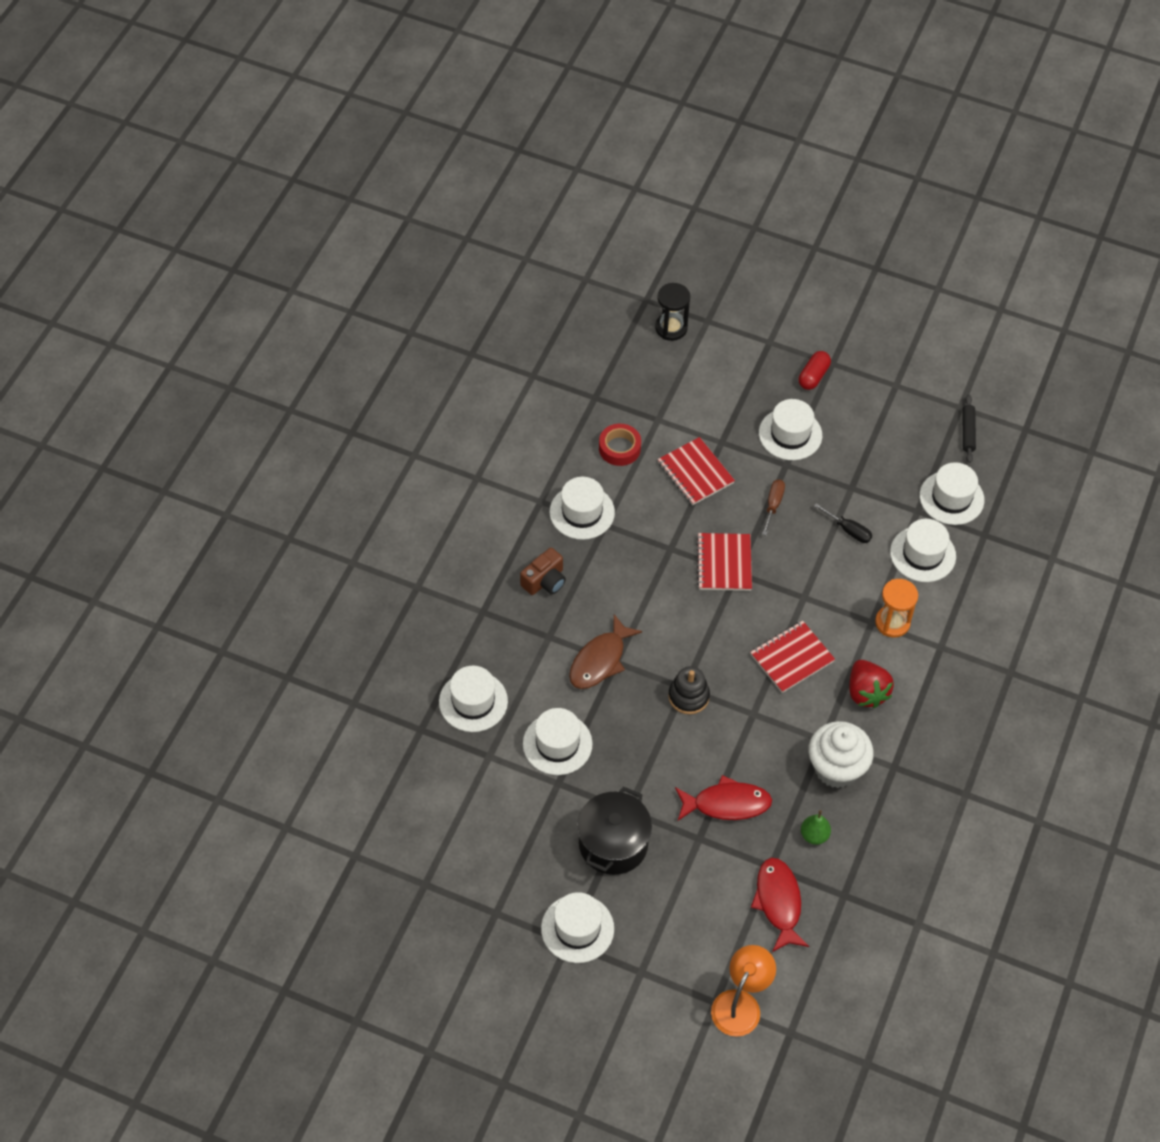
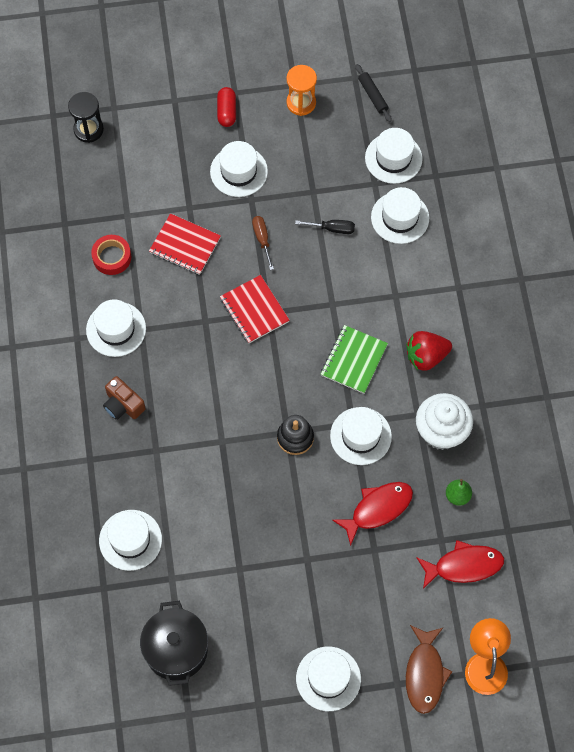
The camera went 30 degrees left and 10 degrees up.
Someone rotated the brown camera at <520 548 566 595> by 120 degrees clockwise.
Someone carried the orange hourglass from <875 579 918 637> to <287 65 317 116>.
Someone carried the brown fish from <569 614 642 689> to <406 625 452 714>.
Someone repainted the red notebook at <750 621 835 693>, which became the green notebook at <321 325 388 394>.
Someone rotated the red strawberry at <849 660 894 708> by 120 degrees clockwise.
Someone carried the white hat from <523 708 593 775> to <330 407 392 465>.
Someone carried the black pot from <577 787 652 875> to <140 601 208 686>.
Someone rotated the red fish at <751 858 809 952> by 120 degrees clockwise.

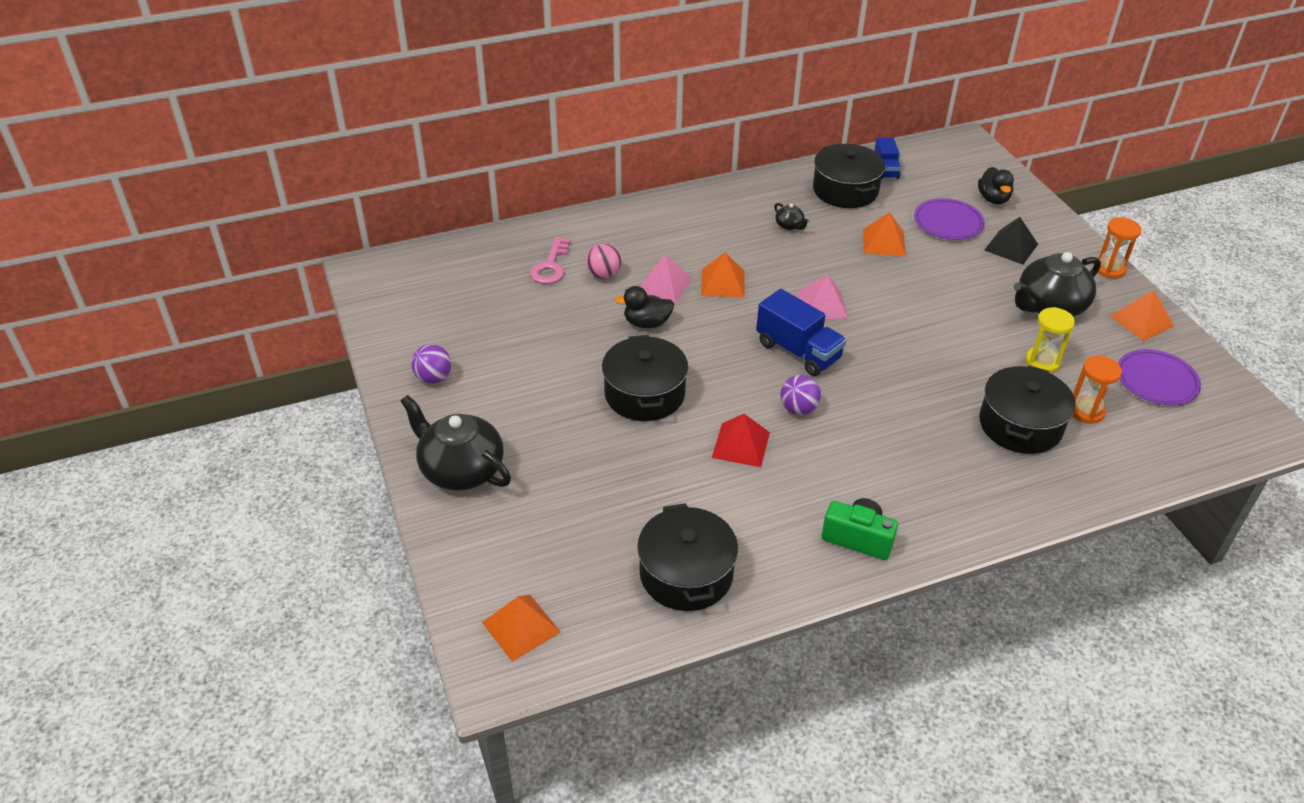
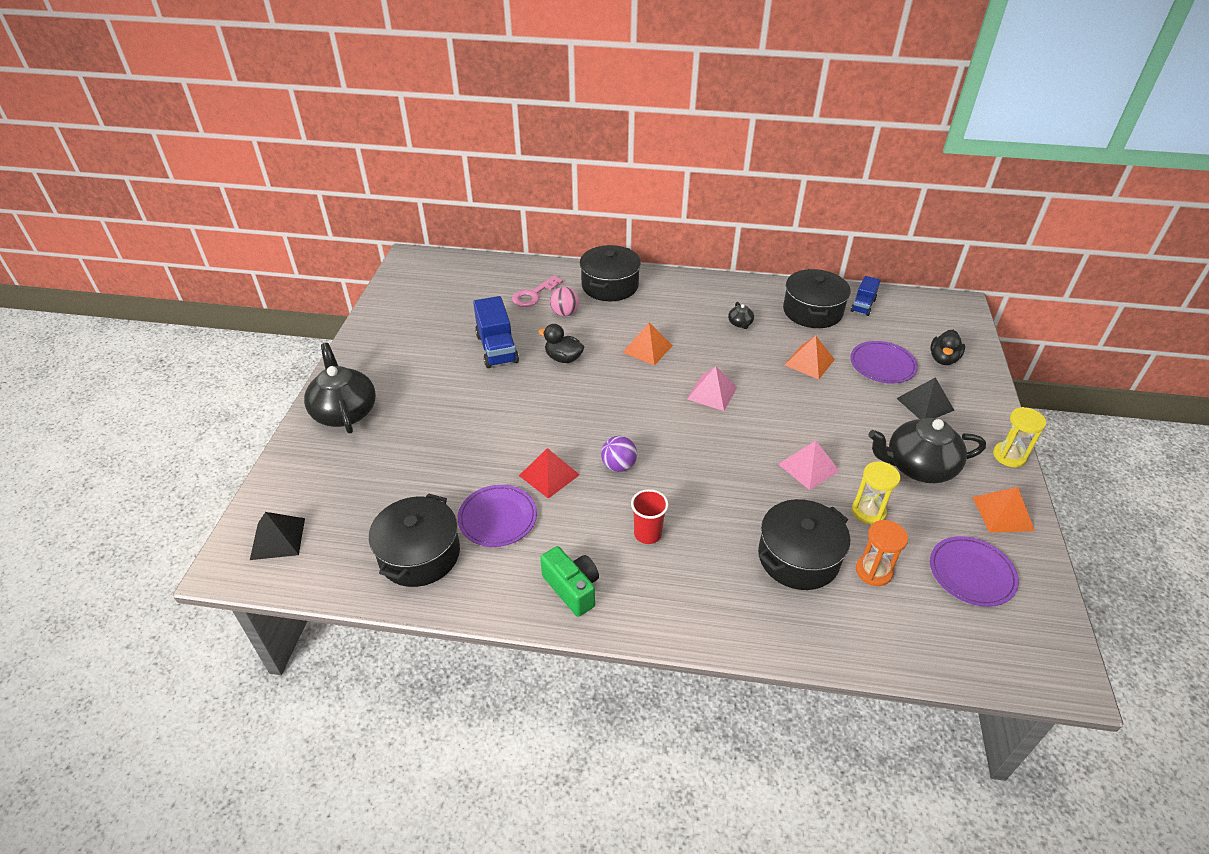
The camera went 30 degrees right and 0 degrees up.
Someone repainted the orange hourglass at <1098 217 1142 278>, which became the yellow hourglass at <993 407 1046 467>.
Someone carried the pink pyramid from <640 254 693 303> to <778 441 839 490>.
Someone carried the blue truck from <756 289 846 376> to <473 296 519 368>.
Someone carried the black pot from <602 335 688 421> to <580 245 641 301>.
Someone took away the purple ball at <411 344 451 384>.
Someone repainted the orange pyramid at <482 595 561 662>, which became the black pyramid at <250 512 305 560>.
Someone put down the purple plate at <457 485 537 547>.
Someone put down the red cup at <631 489 669 544>.

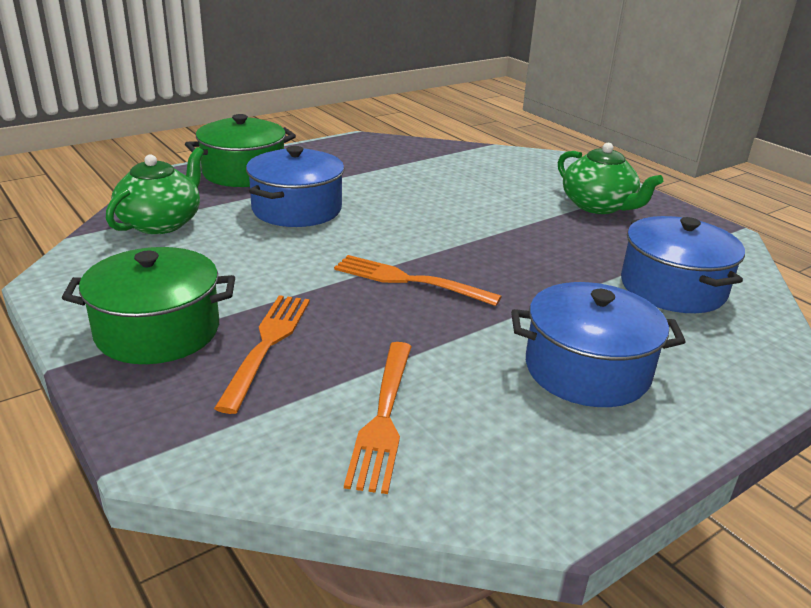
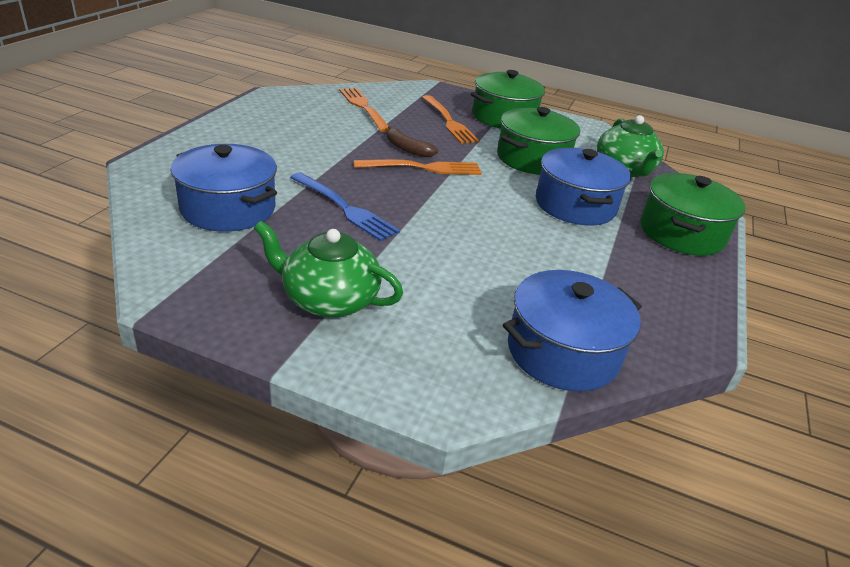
The camera went 145 degrees right and 5 degrees up.
Someone carried the blue pot from <511 282 686 407> to <503 270 642 391>.
Someone put down the green pot at <497 107 580 175>.
Someone put down the brown banana at <387 126 438 157>.
Someone put down the blue fork at <290 172 400 241>.

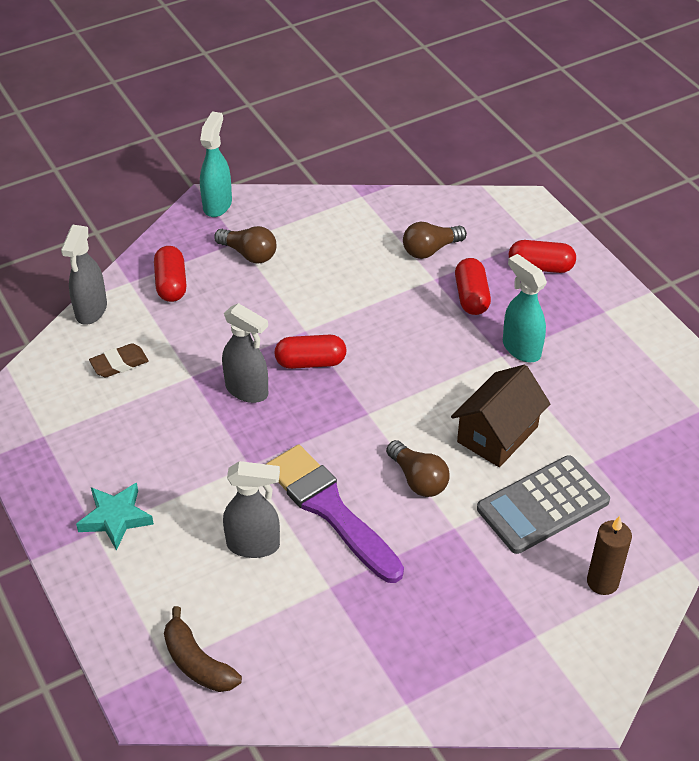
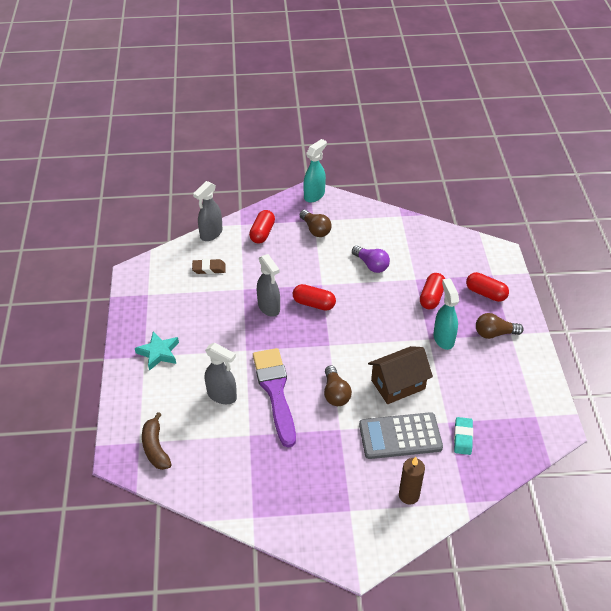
The camera went 25 degrees right and 0 degrees up.
Someone carried the brown light bulb from <403 222 467 259> to <476 313 524 339>.
Someone put down the purple light bulb at <352 246 390 273>.
Someone put down the turquoise eraser at <454 417 473 455>.

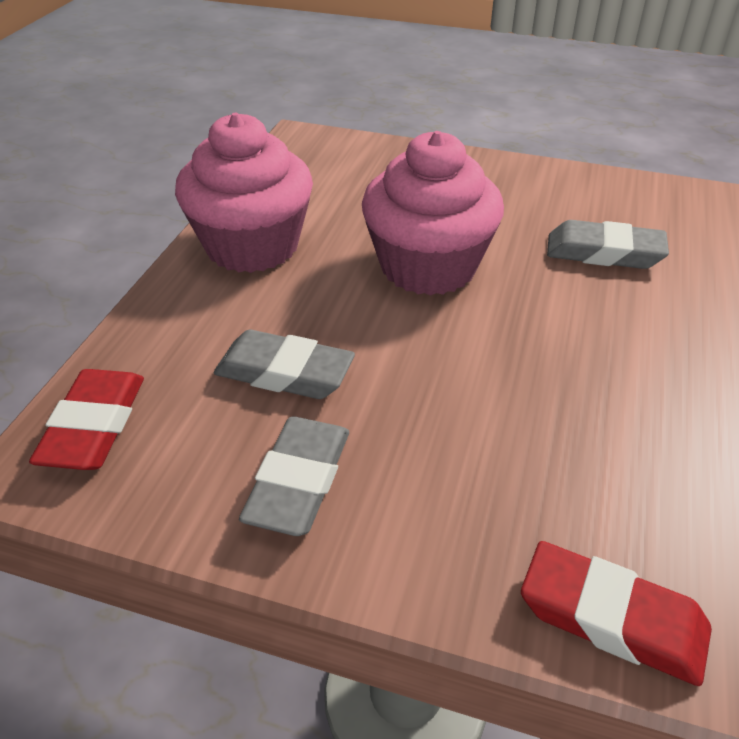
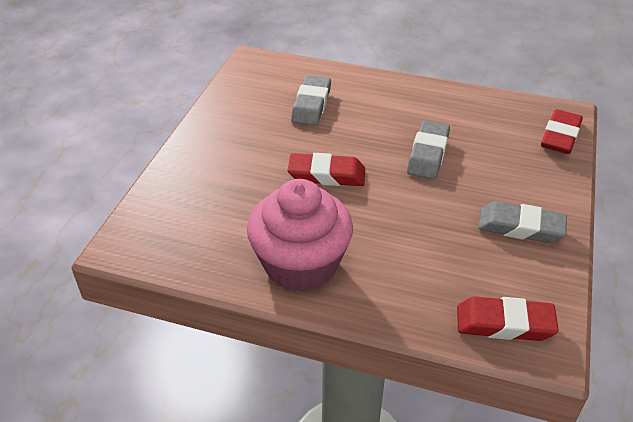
The camera went 90 degrees left and 0 degrees up.
Someone swapped the pink cupcake at <362 131 504 296> for the red eraser at <287 153 365 186>.
Someone carried the grey eraser from <214 330 355 399> to <407 120 450 179>.

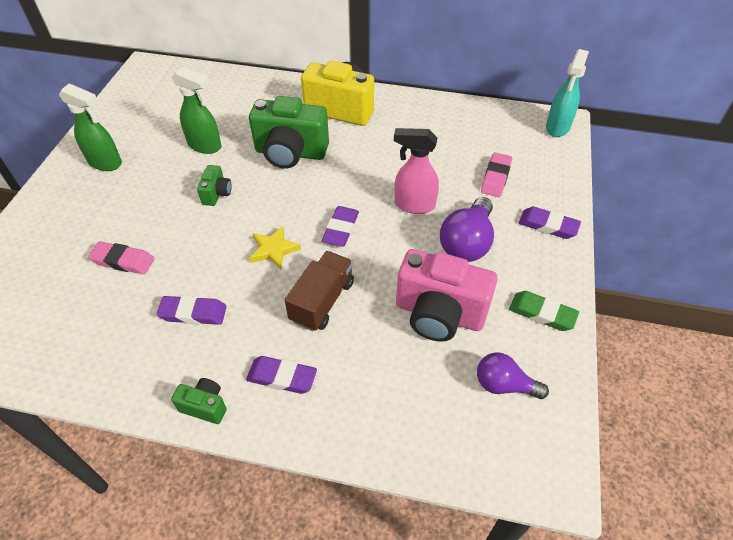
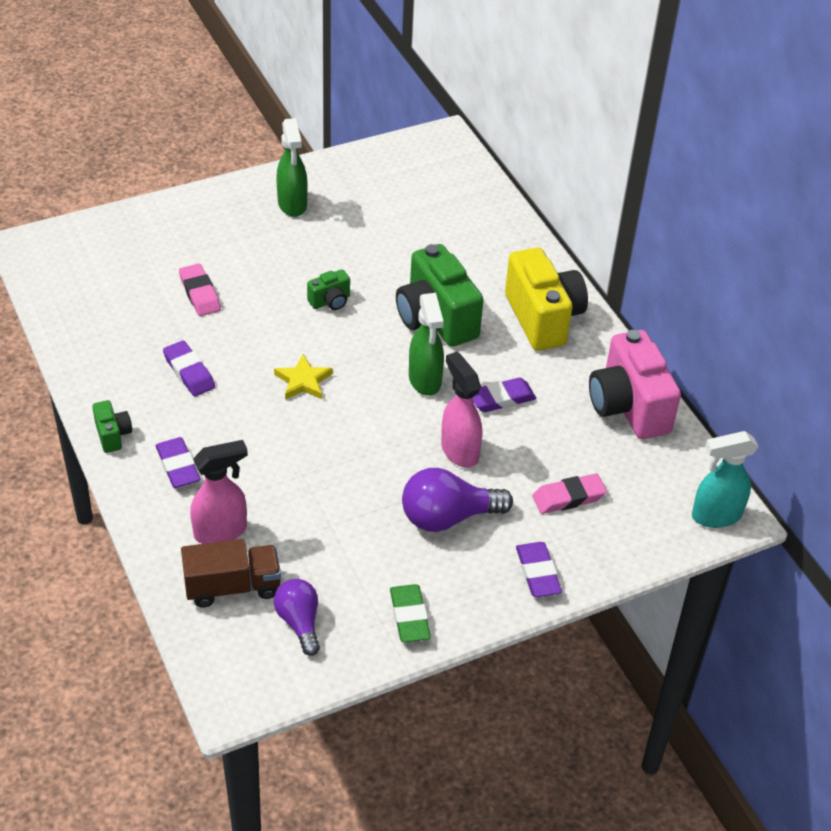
The camera went 50 degrees right and 5 degrees down.
Someone carried the green spray bottle from <172 67 221 154> to <409 293 444 396>.
Someone carried the purple eraser from <322 206 359 247> to <473 378 536 412>.
Someone carried the pink camera from <396 249 498 342> to <589 330 681 439>.
Someone carried the brown truck from <285 251 354 331> to <181 539 281 607>.
Someone put down the pink spray bottle at <190 440 248 544>.

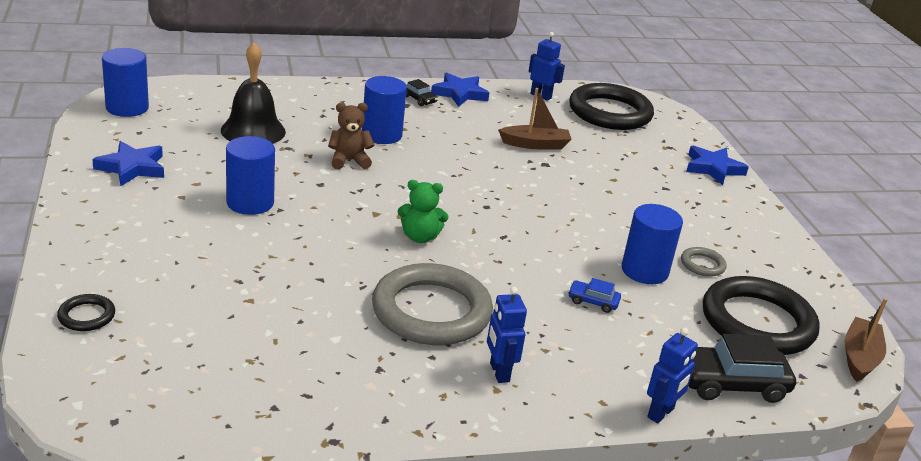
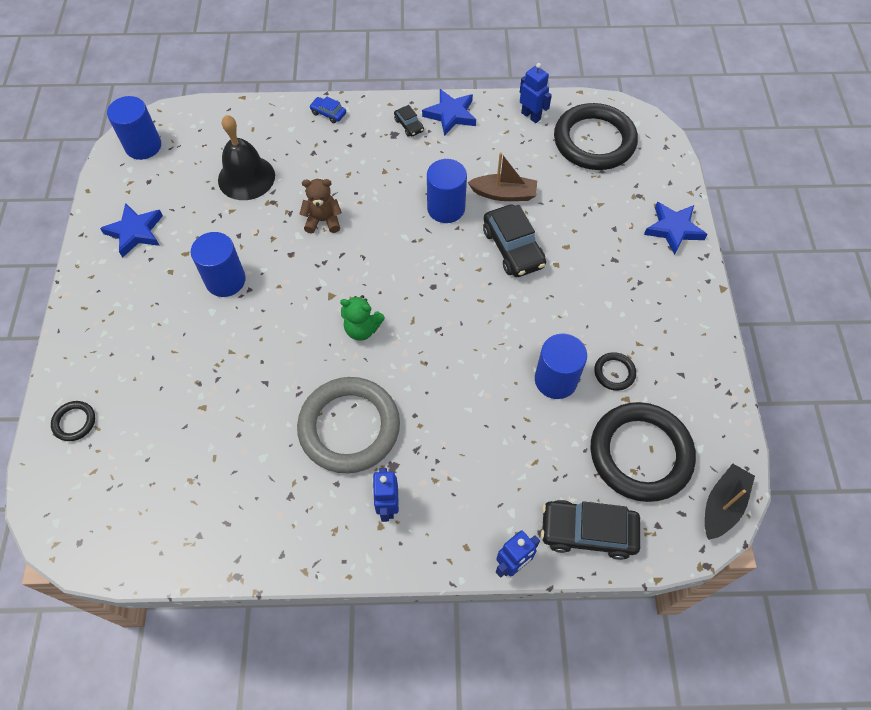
The camera went 15 degrees right and 30 degrees up.
Someone carried the blue cylinder from <362 76 407 144> to <427 159 467 223>.
Someone repainted the grey ring at <681 247 727 277>, which became the black ring at <594 352 636 391>.
Someone carried the blue car from <568 278 621 313> to <309 96 346 123>.
Someone repainted the brown boat at <845 298 888 382>, which became the black boat at <705 463 755 540>.
Someone put down the black car at <483 204 546 277>.

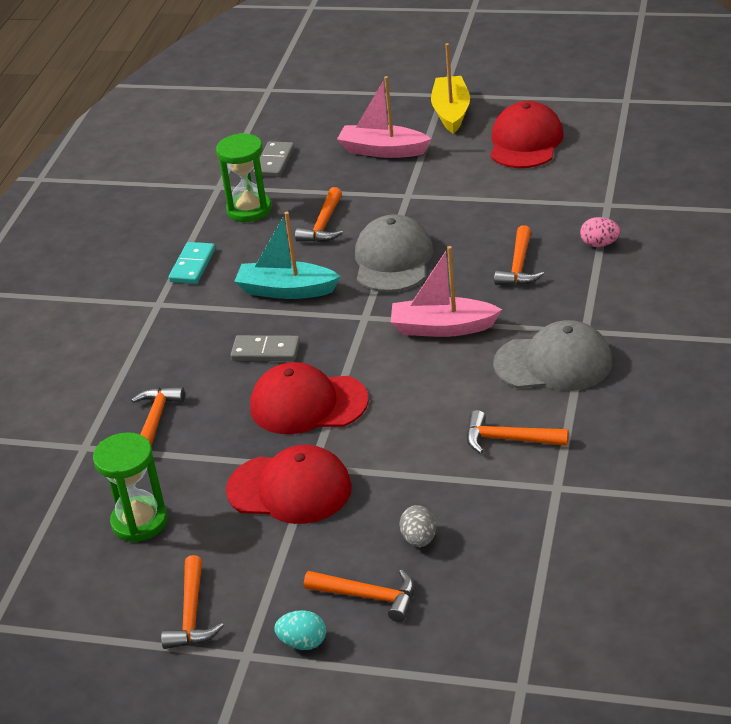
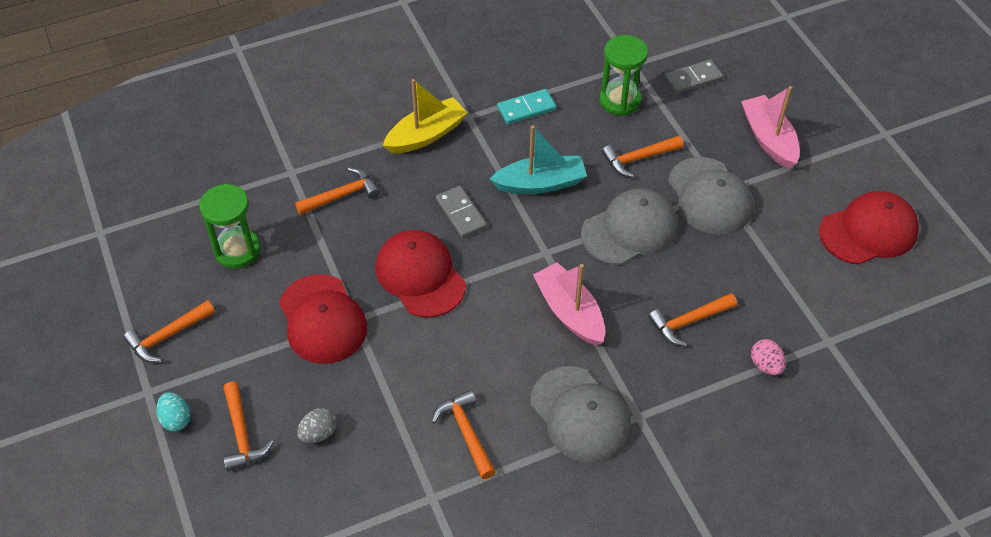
The camera went 50 degrees right and 15 degrees up.
Someone carried the yellow boat from <431 43 470 134> to <383 79 468 154>.
Someone rotated the turquoise boat at <234 212 341 299> by 105 degrees clockwise.
Someone put down the grey cap at <668 157 753 235>.

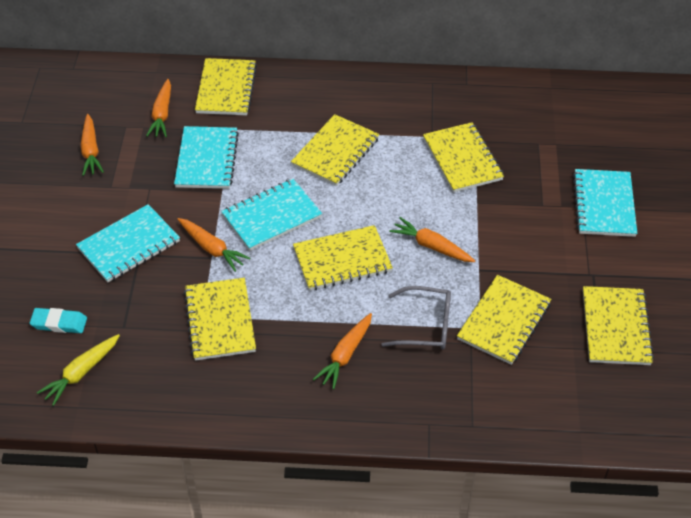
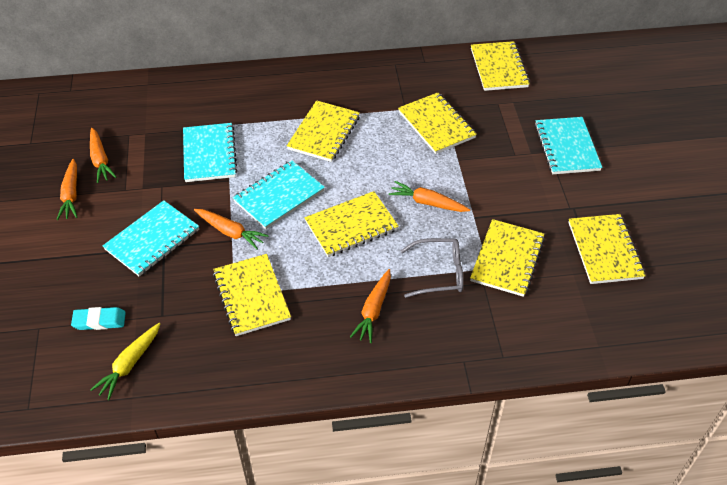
The camera went 10 degrees left and 0 degrees up.
Someone carried the yellow notebook from <195 58 257 116> to <471 41 530 91>.
Someone carried the orange carrot from <146 79 171 137> to <56 159 78 220>.

